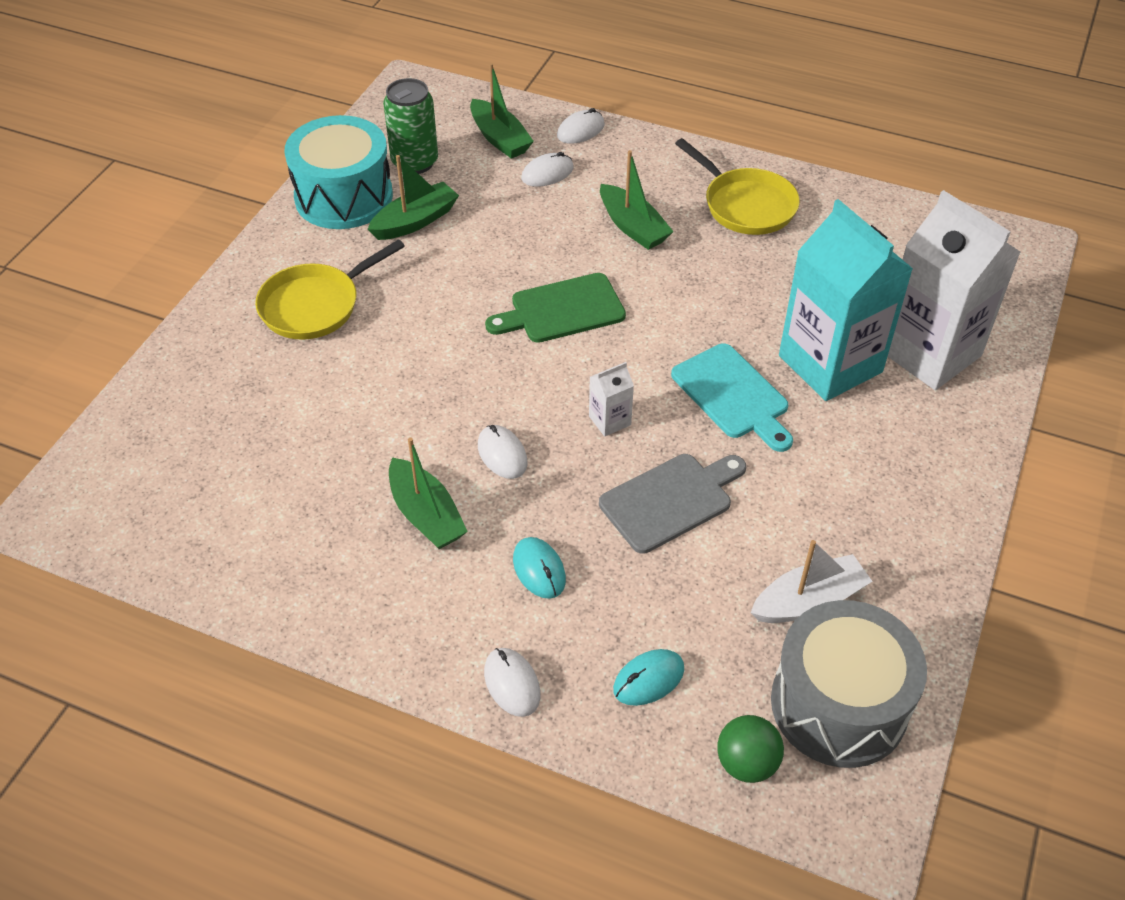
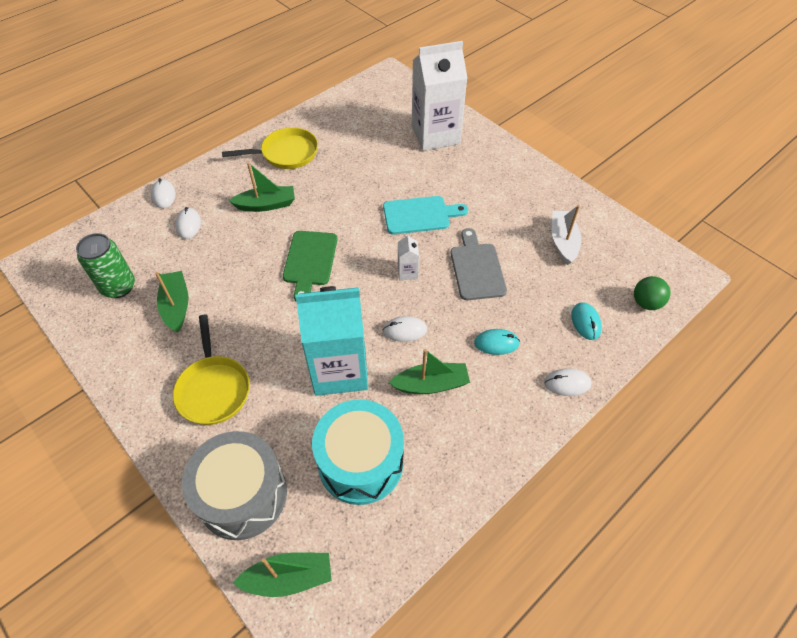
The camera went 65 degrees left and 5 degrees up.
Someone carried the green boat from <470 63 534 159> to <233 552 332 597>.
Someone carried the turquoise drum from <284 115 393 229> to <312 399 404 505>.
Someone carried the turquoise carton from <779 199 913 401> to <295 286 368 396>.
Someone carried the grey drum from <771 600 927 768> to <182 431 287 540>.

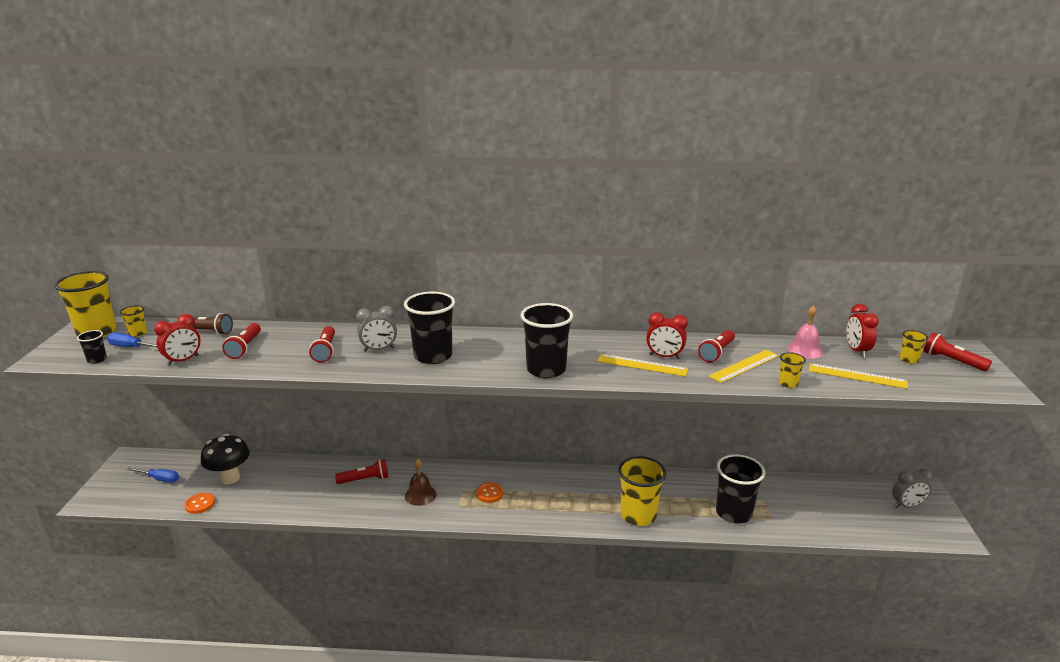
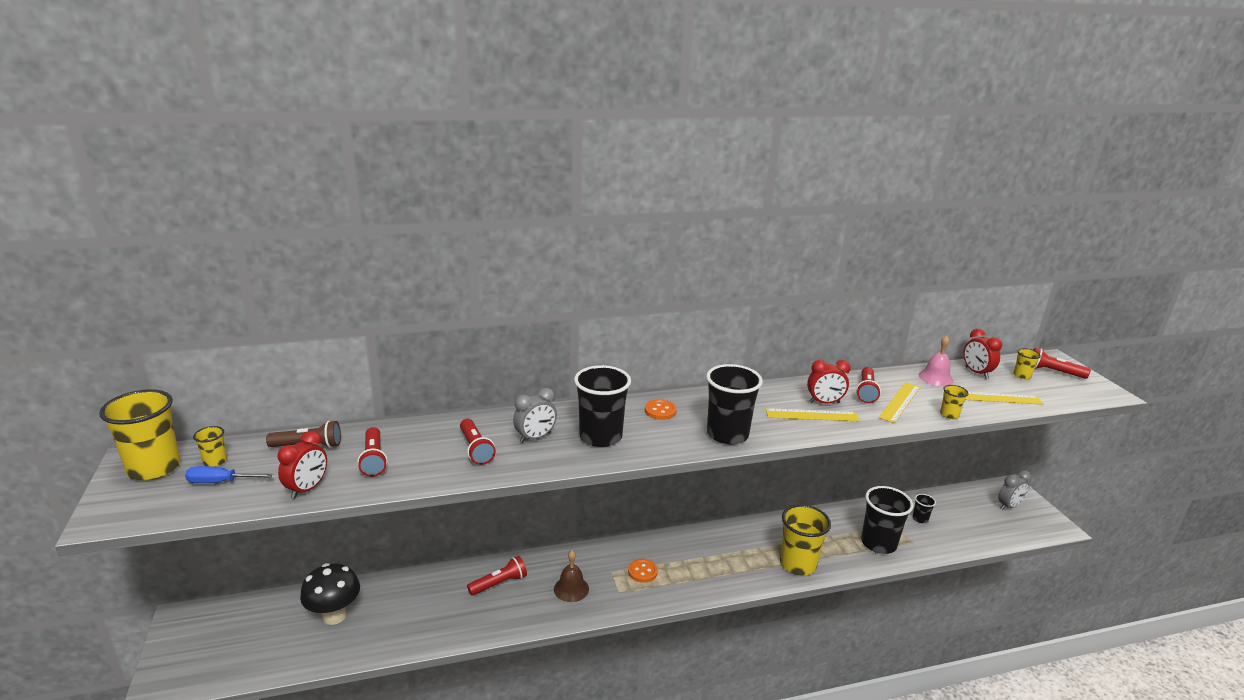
The camera went 20 degrees left and 0 degrees up.
Someone carried the black cup from <77 330 107 364> to <913 494 936 523>.
Someone took away the blue screwdriver at <127 467 179 483>.
Someone carried the orange button from <185 493 215 514> to <645 399 677 420>.

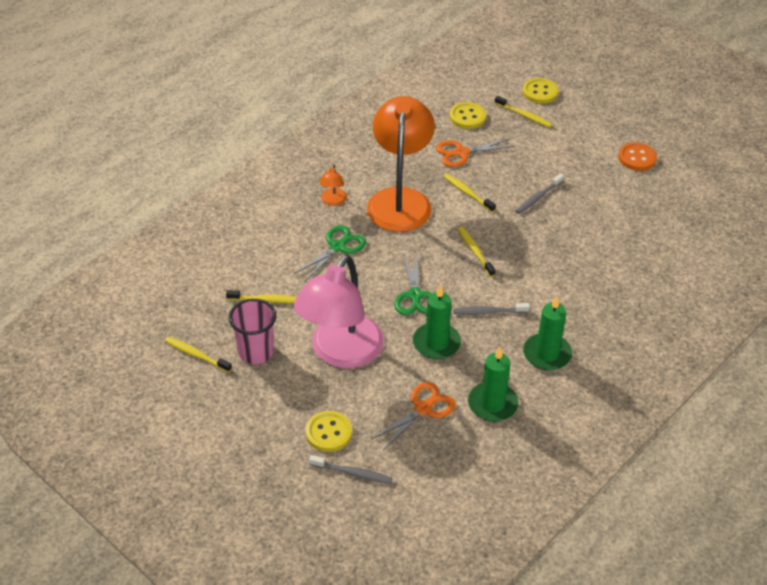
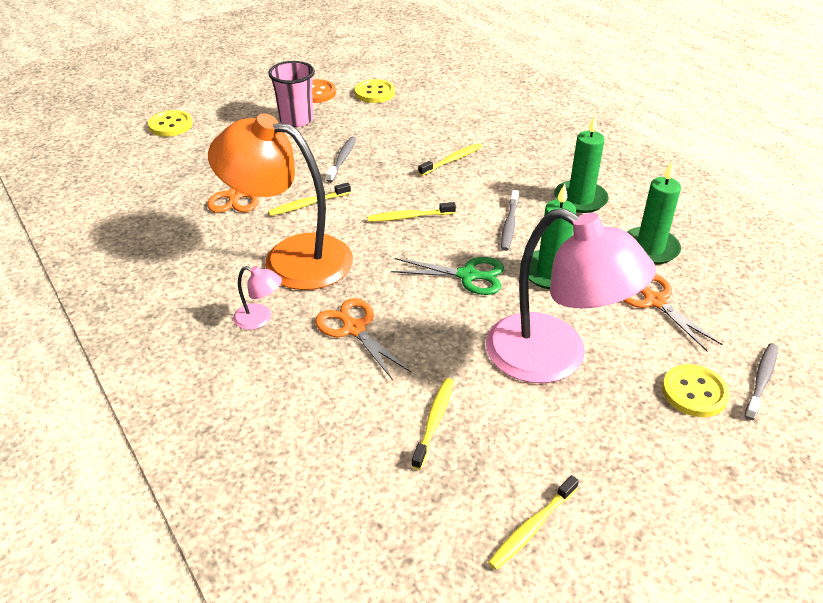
The camera went 75 degrees left and 5 degrees down.
Someone carried the yellow toothbrush from <495 96 552 128> to <418 143 482 176>.
Someone carried the yellow button from <450 102 486 129> to <355 79 395 103>.
Someone repainted the orange lamp at <319 164 347 206>, which became the pink lamp at <233 266 282 330>.
Someone rotated the grey toothbrush at <515 173 564 214> by 135 degrees counterclockwise.
Someone repainted the green scissors at <294 225 366 281>, which became the orange scissors at <315 298 411 380>.
Someone carried the pink cup from <229 299 276 364> to <268 61 315 127>.

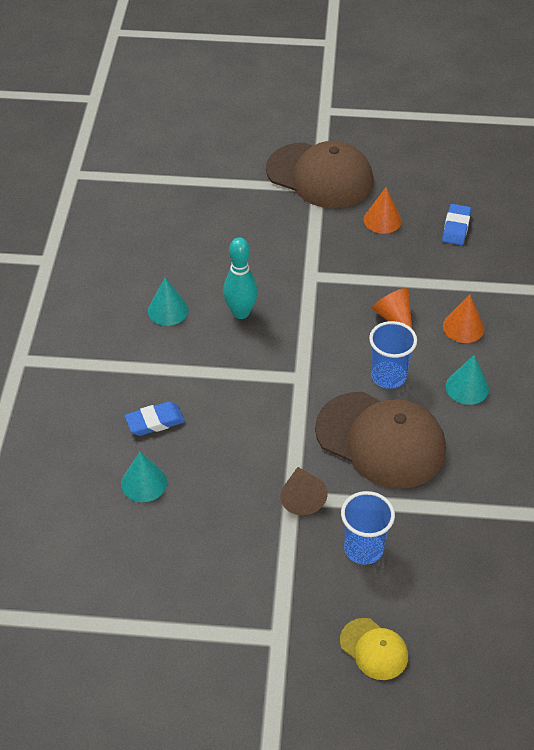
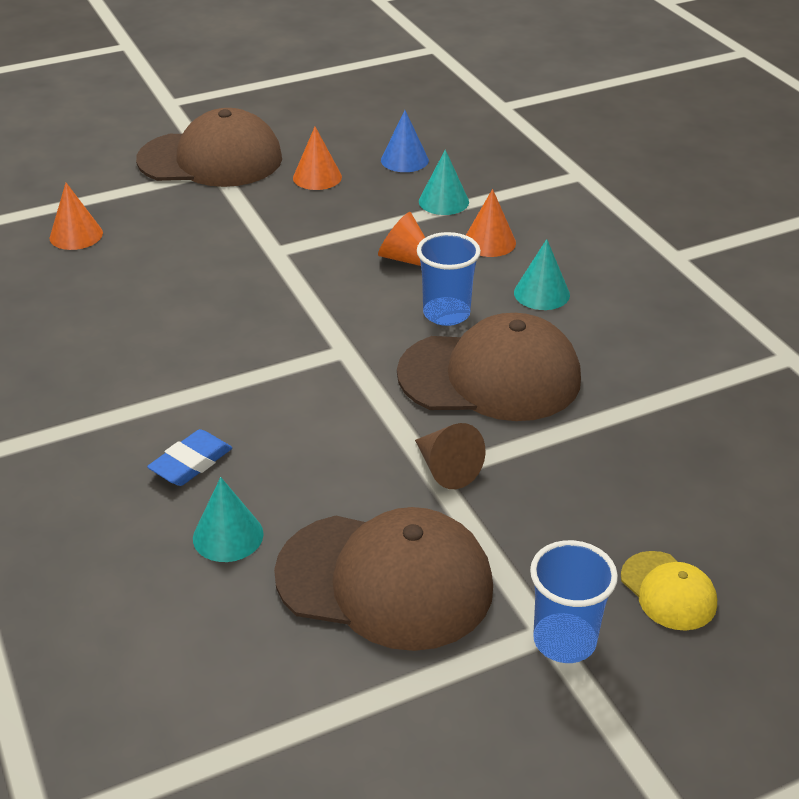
The camera went 30 degrees left and 10 degrees down.
Someone swapped the blue eraser at <442 204 471 245> for the blue cone at <381 110 429 172>.
Someone took away the turquoise bowling pin at <223 238 258 319>.
Someone carried the turquoise cone from <148 277 189 326> to <419 150 469 215>.
Someone carried the blue cup from <341 491 395 565> to <530 540 618 663>.
Someone rotated the yellow cap at <340 618 408 680> by 45 degrees clockwise.
Someone put down the orange cone at <50 183 103 250>.
Someone put down the brown cap at <274 507 493 651>.

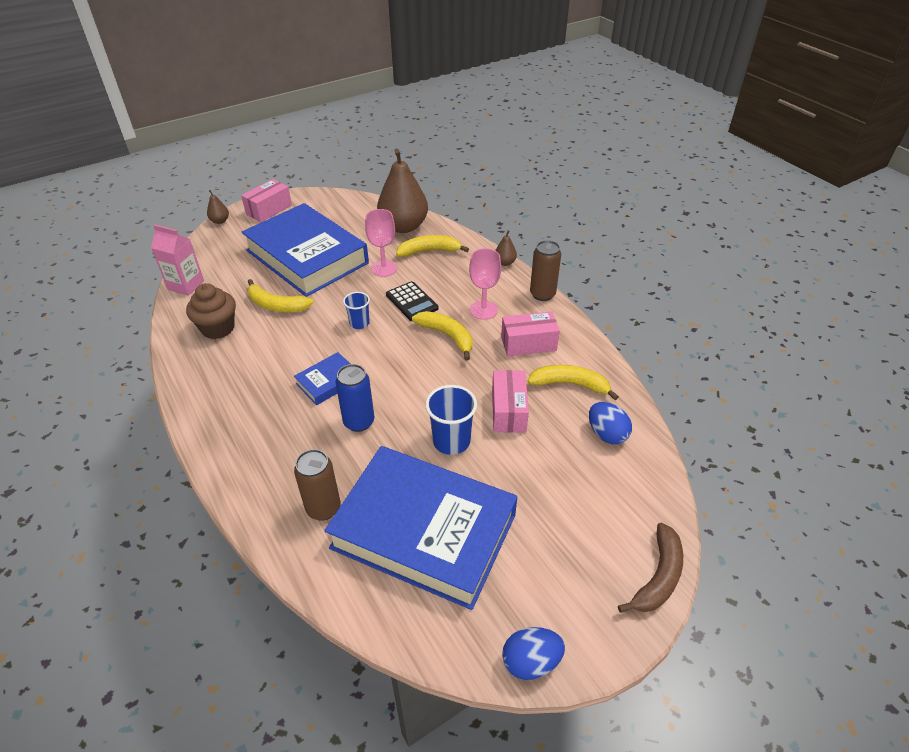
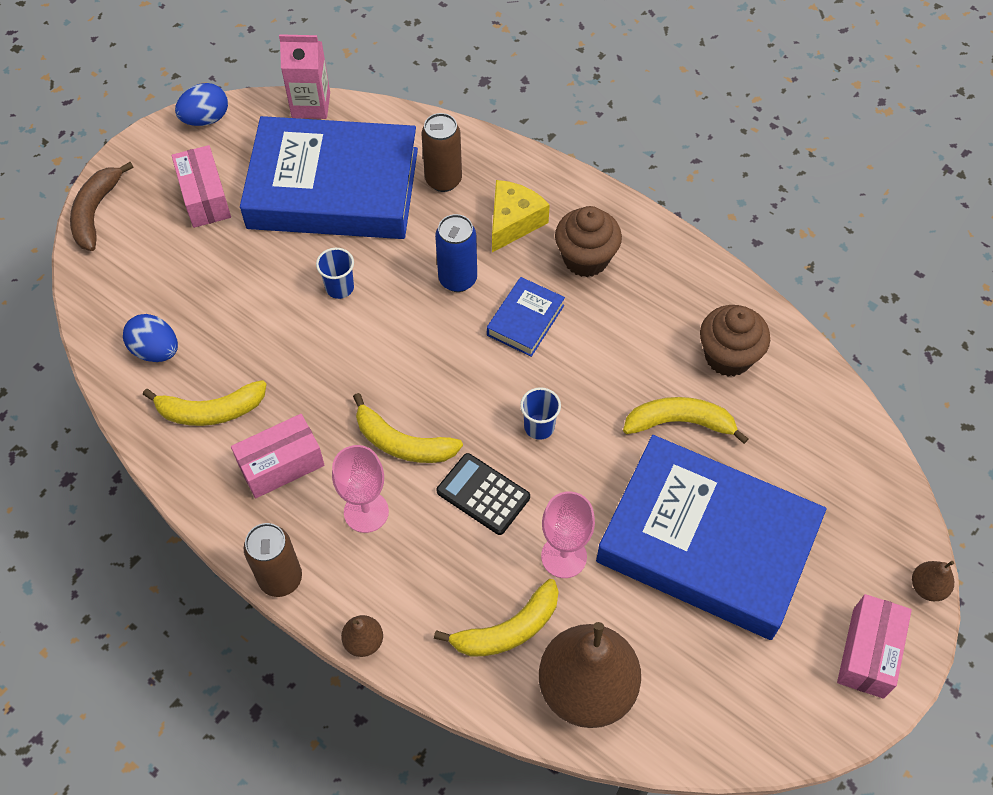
The camera went 160 degrees right and 15 degrees up.
Someone carried the pink carton from <151 225 204 296> to <279 34 330 119>.
Someone carried the pink box from <492 370 529 433> to <171 145 231 228>.
Someone scaled the blue cup at <425 385 477 455> by 0.63.
Someone put down the yellow cheese at <492 180 550 252>.
Someone put down the brown cupcake at <555 206 622 277>.

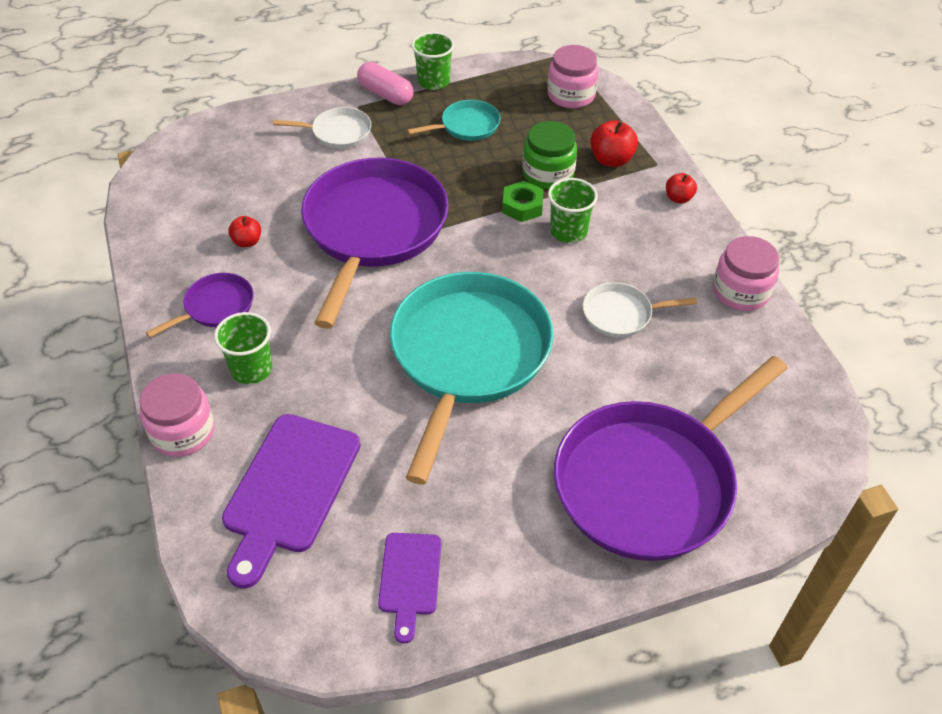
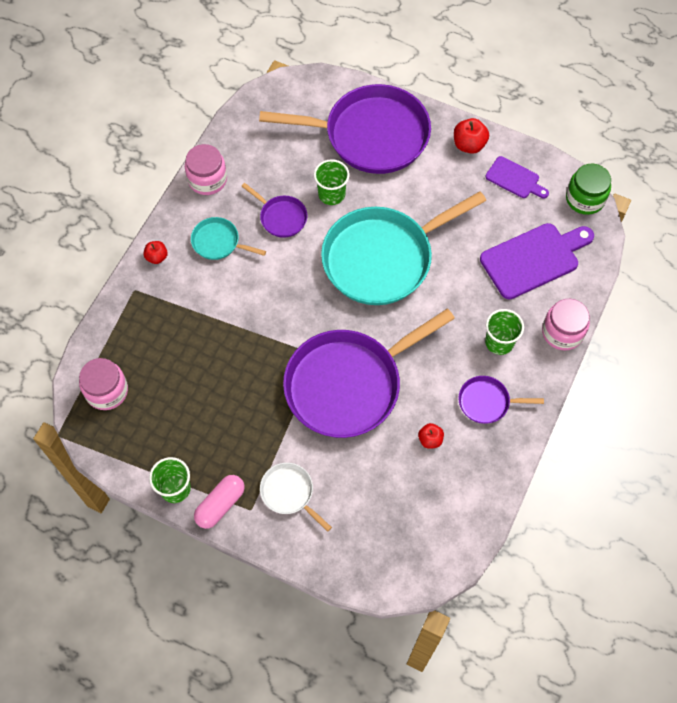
The camera went 135 degrees left and 15 degrees up.
Someone rotated the pink capsule at <357 62 413 105> by 45 degrees clockwise.
Someone carried the turquoise pan from <407 100 500 141> to <191 217 266 260>.
Someone carried the red apple from <590 120 638 167> to <454 118 489 154>.
Someone carried the green jar from <522 121 577 189> to <566 164 611 215>.
Someone carried the green cup from <548 178 598 243> to <314 159 350 205>.
Someone took away the green nut at <502 181 544 222>.
Someone repainted the white pan at <583 282 697 338>, which became the purple pan at <241 183 308 238>.
Someone rotated the purple cutting board at <378 533 441 644> by 75 degrees clockwise.

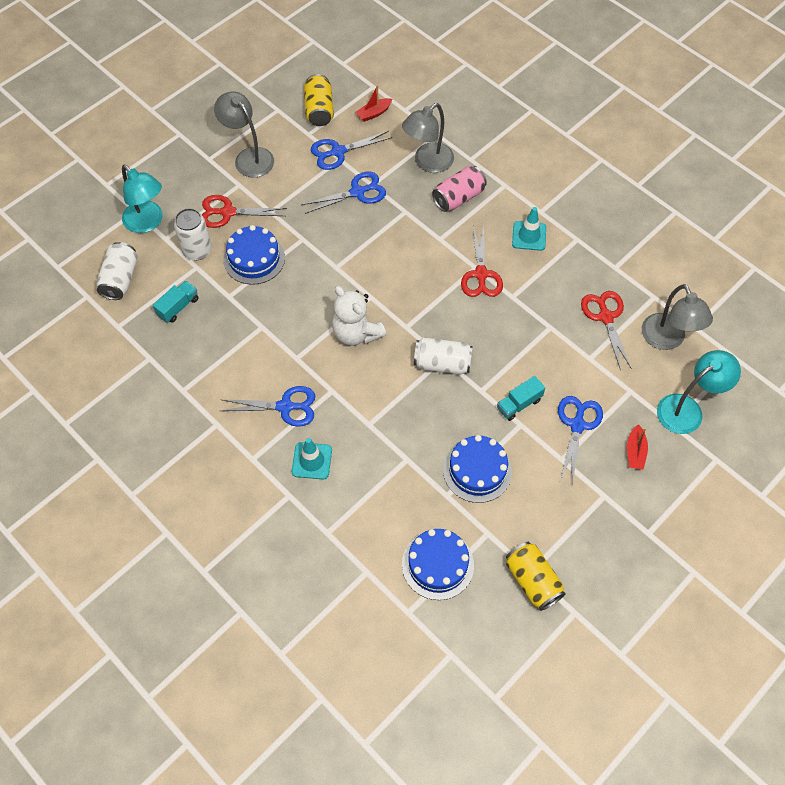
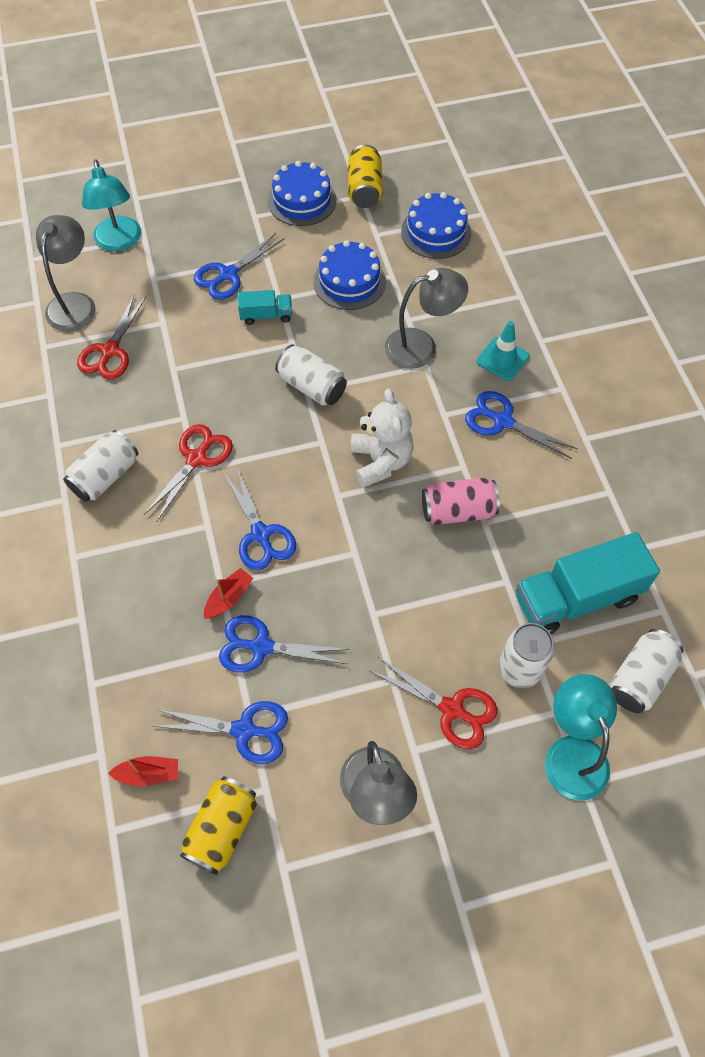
The camera went 150 degrees left and 0 degrees up.
Someone carried the grey lamp from <402 103 454 173> to <385 268 468 369>.
Someone carried the pink can from <432 166 487 212> to <422 478 500 525>.
Someone swapped the turquoise traffic cone at <512 207 546 251> for the white can at <63 430 138 502>.
Someone carried the blue cake from <224 225 285 285> to <268 161 337 226>.
Someone scaled the turquoise truck at <153 281 198 323> by 2.03.
Someone rotated the turquoise lamp at <657 350 741 434> by 105 degrees counterclockwise.
Someone carried the red boat from <627 424 648 470> to <204 568 253 619>.
Someone put down the blue scissors at <224 467 296 570>.

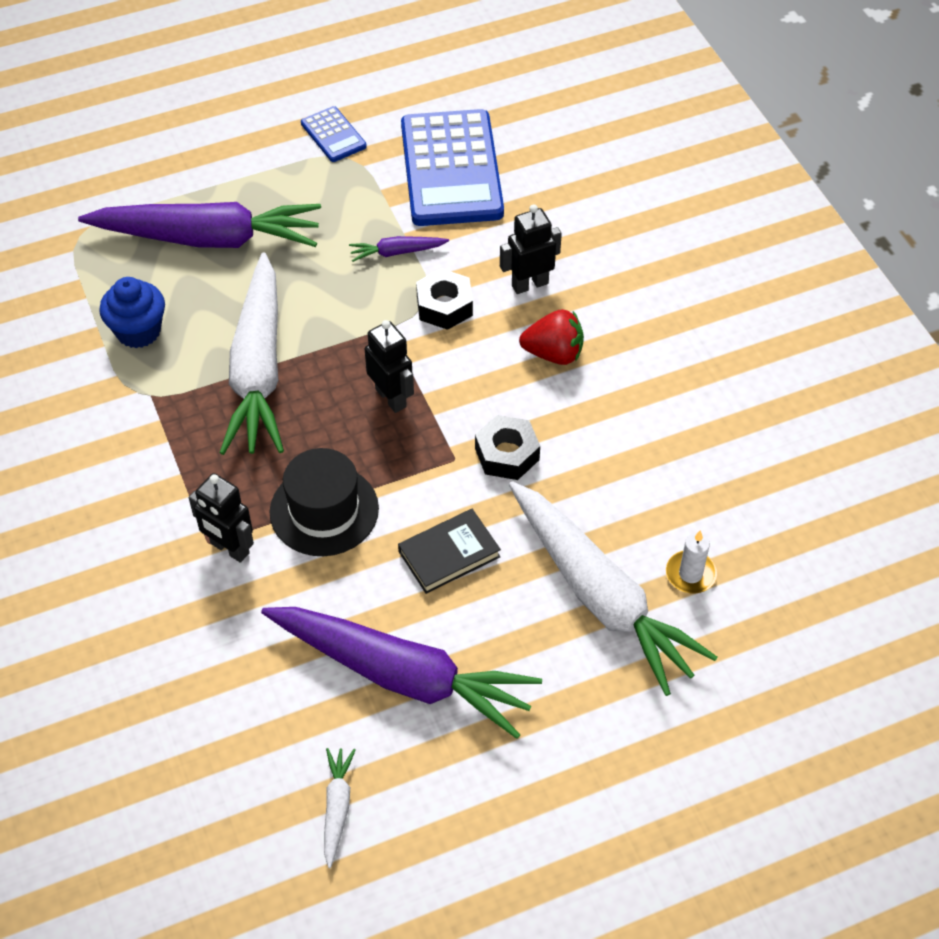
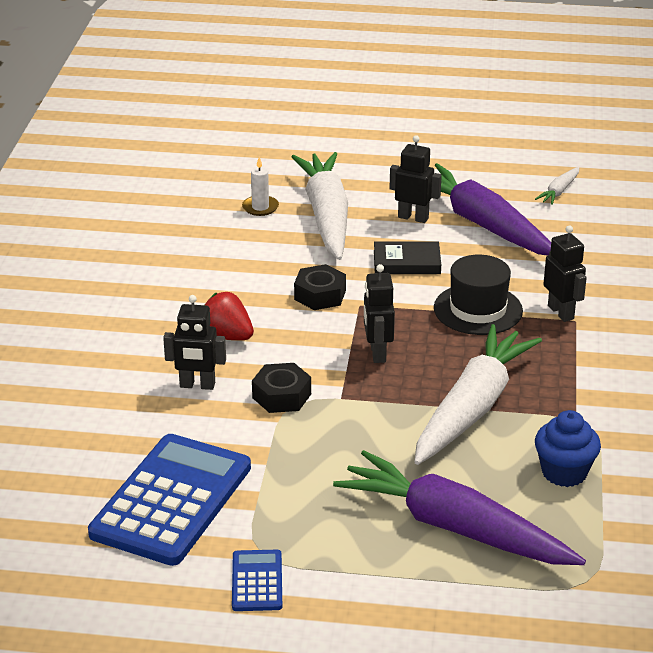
The camera went 150 degrees left and 20 degrees down.
Someone took away the purple carrot at <349 236 449 262>.
Someone put down the black robot at <389 135 442 223>.

